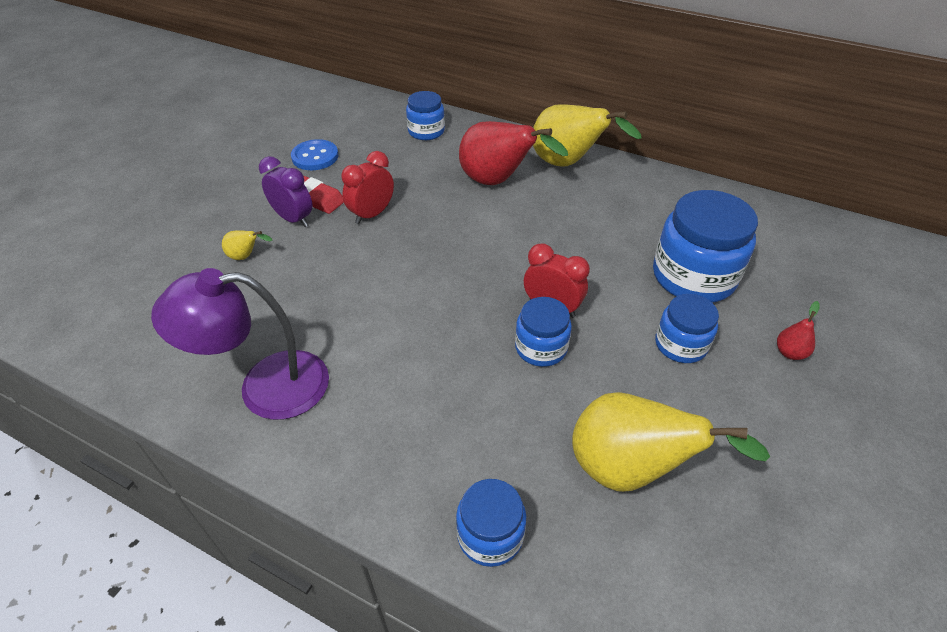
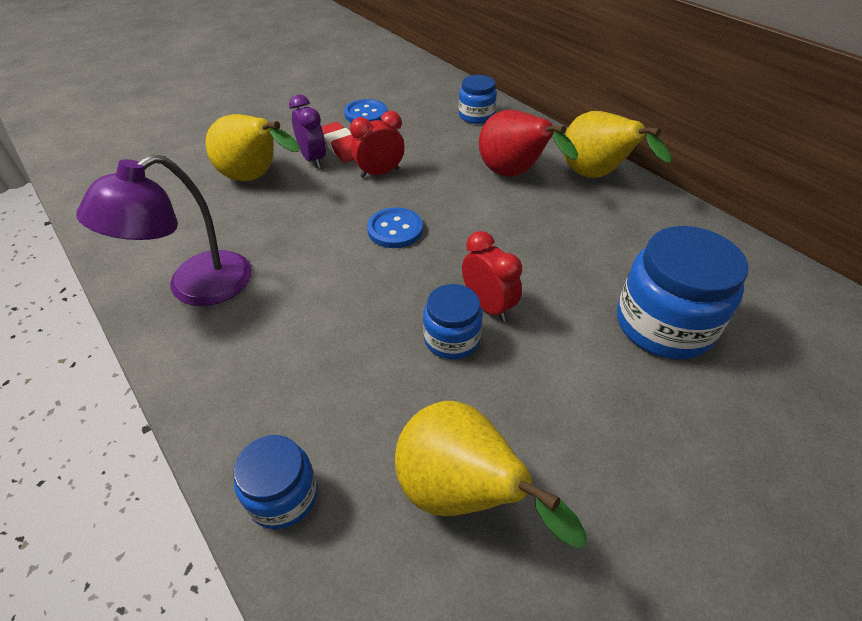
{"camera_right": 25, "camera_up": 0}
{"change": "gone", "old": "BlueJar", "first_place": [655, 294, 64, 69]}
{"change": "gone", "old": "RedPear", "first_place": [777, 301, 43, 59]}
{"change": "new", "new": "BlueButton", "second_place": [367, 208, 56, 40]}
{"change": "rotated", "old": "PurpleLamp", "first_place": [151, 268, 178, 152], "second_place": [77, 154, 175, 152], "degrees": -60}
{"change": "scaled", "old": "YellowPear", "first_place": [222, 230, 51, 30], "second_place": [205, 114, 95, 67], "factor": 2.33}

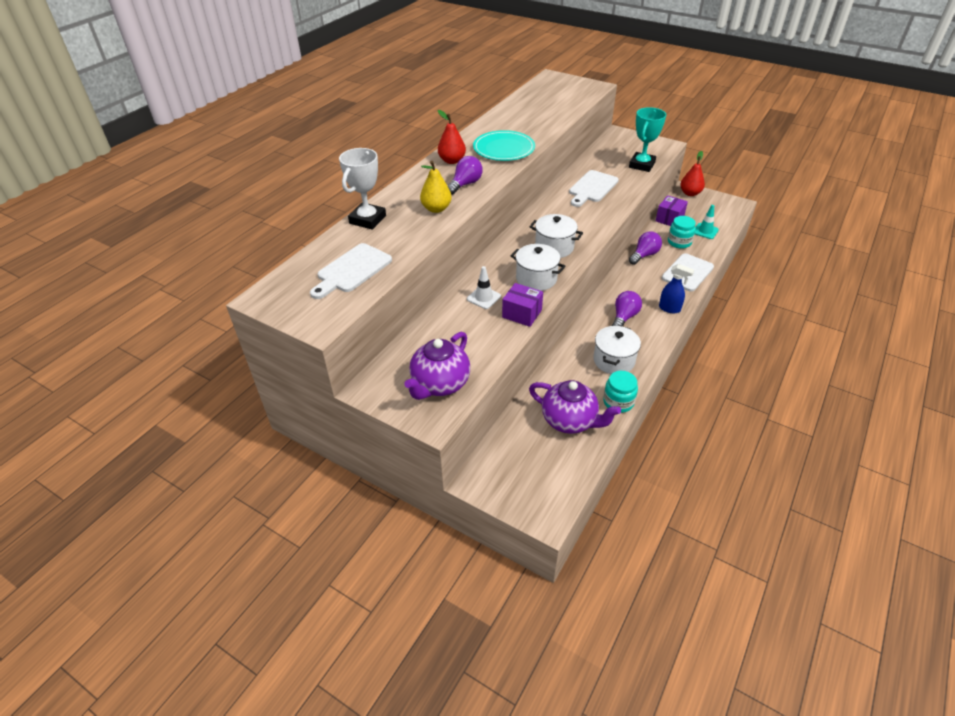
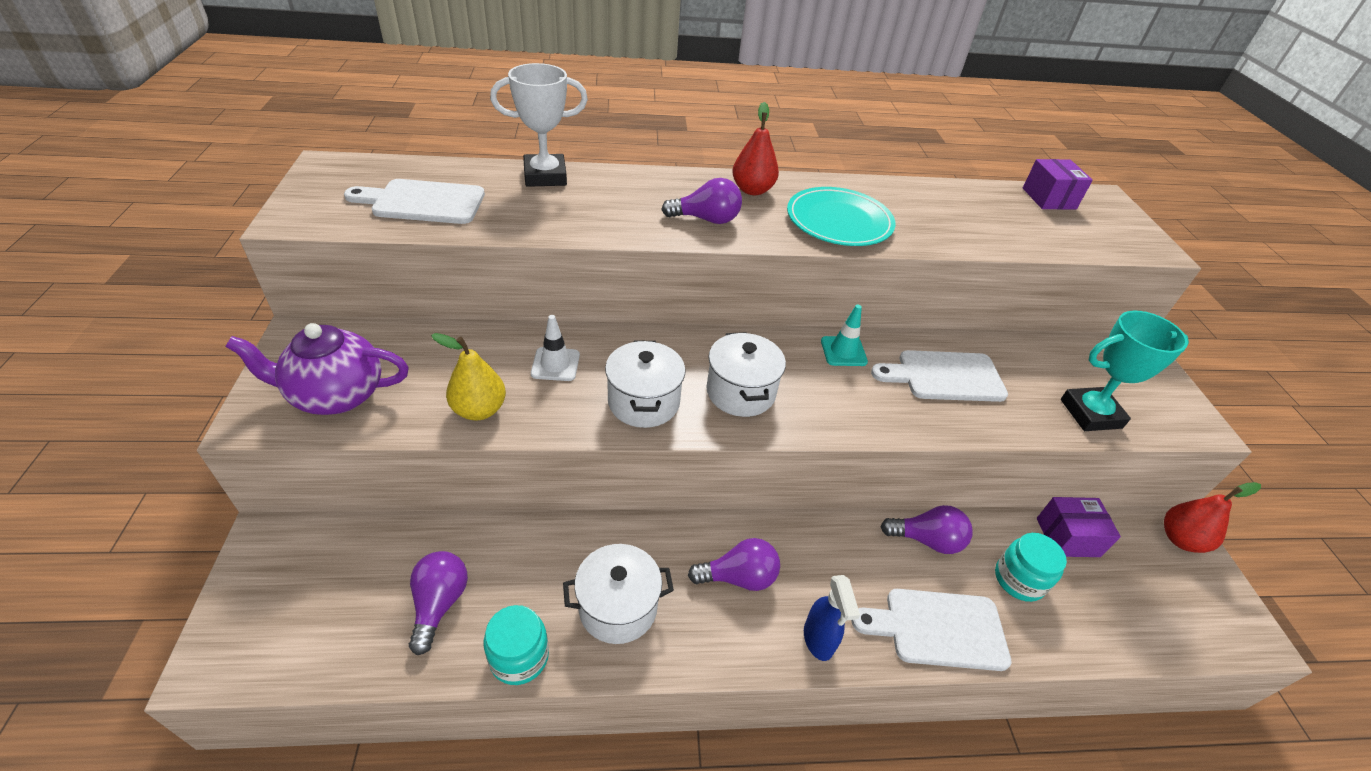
{"camera_right": 50, "camera_up": 0}
{"change": "shifted", "old": "YellowPear", "first_place": [420, 161, 32, 52], "second_place": [431, 333, 75, 88]}
{"change": "shifted", "old": "PurpleBox", "first_place": [502, 283, 41, 44], "second_place": [1023, 159, 70, 50]}
{"change": "shifted", "old": "TurquoiseTrafficCone", "first_place": [695, 205, 24, 34], "second_place": [821, 305, 47, 61]}
{"change": "swapped", "old": "PurpleTeapot", "new": "PurpleLightBulb", "first_place": [529, 380, 92, 54], "second_place": [409, 551, 59, 104]}

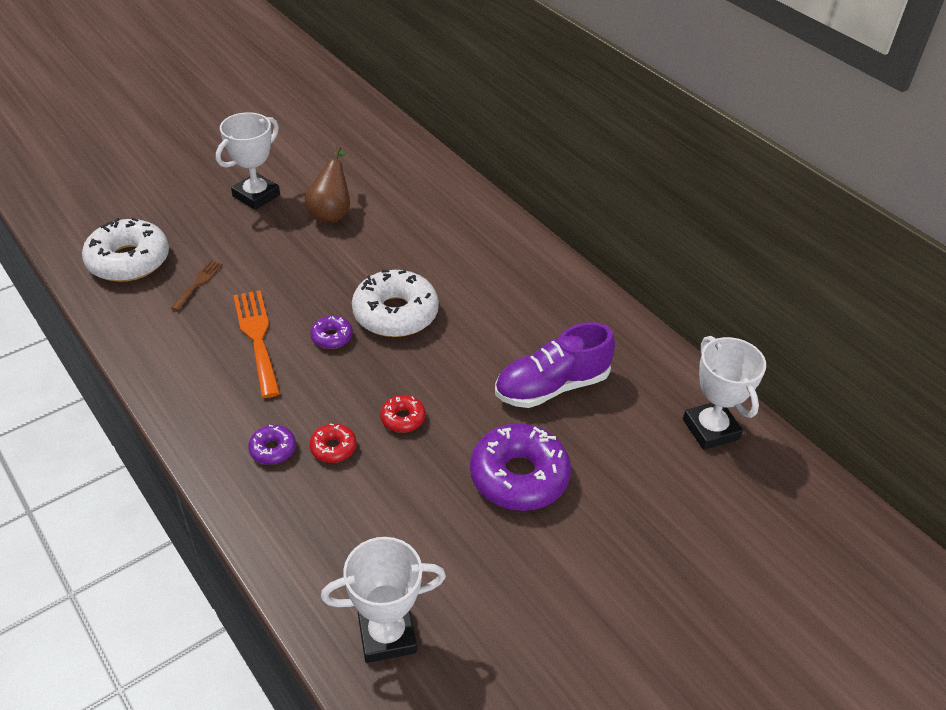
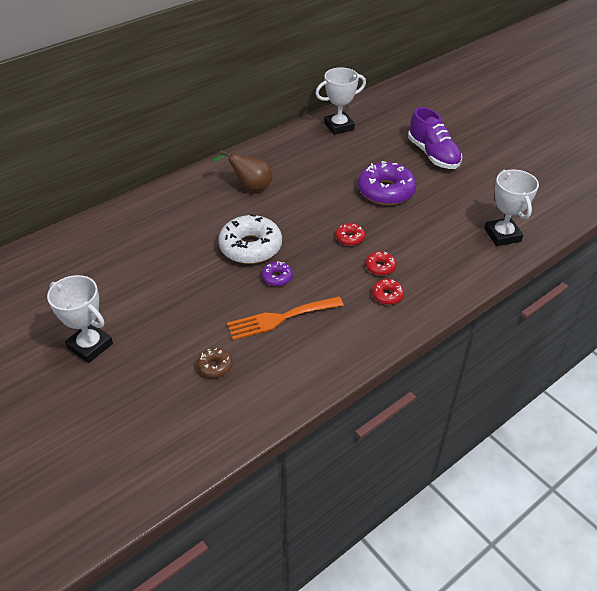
{"camera_right": -90, "camera_up": 0}
{"change": "gone", "old": "WhiteDonut", "first_place": [82, 218, 87, 64]}
{"change": "shifted", "old": "BrownPear", "first_place": [305, 146, 45, 77], "second_place": [211, 150, 61, 42]}
{"change": "shifted", "old": "PurpleShoe", "first_place": [495, 322, 120, 86], "second_place": [408, 107, 54, 62]}
{"change": "swapped", "old": "BrownFork", "new": "BrownDonut", "first_place": [171, 260, 52, 51], "second_place": [197, 348, 36, 30]}
{"change": "repainted", "old": "PurpleDonut", "new": "RedDonut", "first_place": [248, 425, 48, 40], "second_place": [372, 279, 32, 26]}

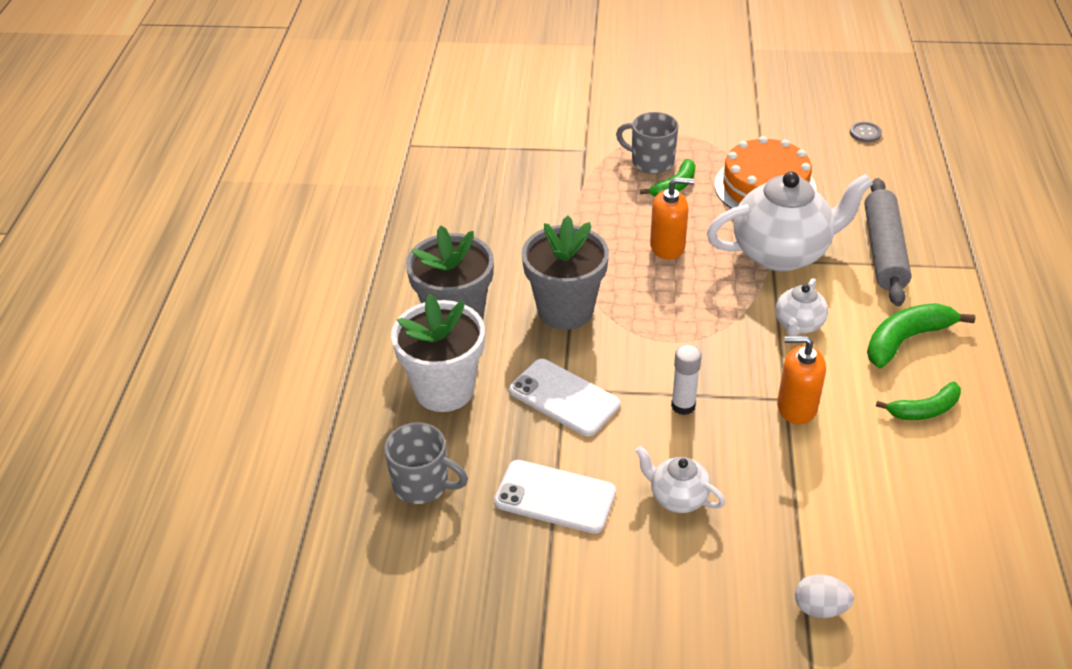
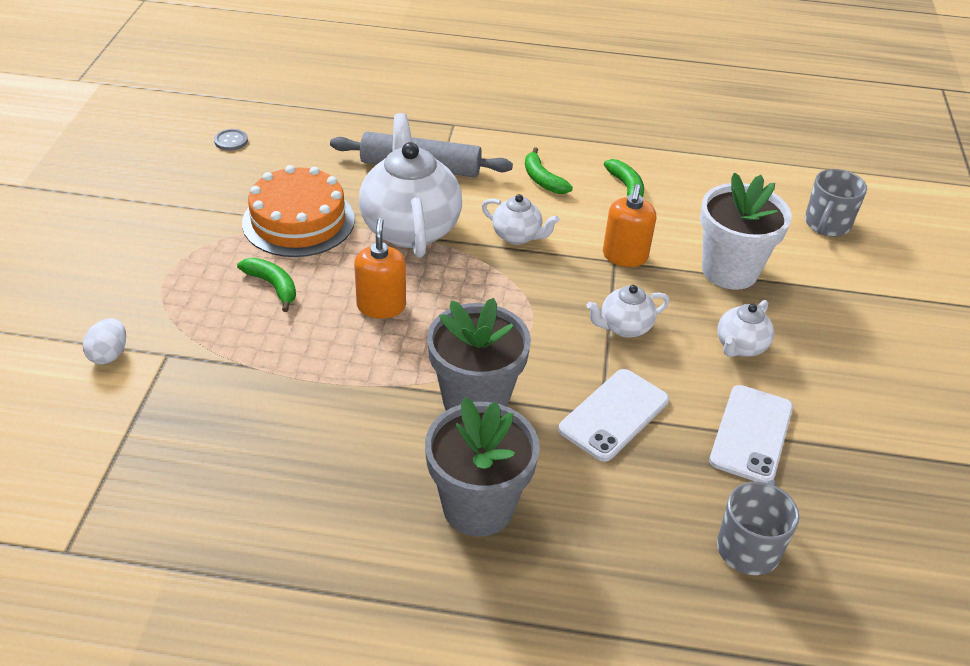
{"camera_right": -90, "camera_up": 0}
{"change": "shifted", "old": "WhiteFlowerPot", "first_place": [391, 294, 94, 118], "second_place": [700, 173, 92, 117]}
{"change": "shifted", "old": "GreyMug", "first_place": [616, 112, 62, 62], "second_place": [805, 169, 62, 67]}
{"change": "shifted", "old": "WhiteEgg", "first_place": [795, 574, 59, 44], "second_place": [83, 318, 43, 46]}
{"change": "swapped", "old": "WhiteGlueStick", "new": "WhiteTeapot", "first_place": [671, 345, 30, 70], "second_place": [586, 285, 84, 53]}
{"change": "scaled", "old": "GreenBanana", "first_place": [867, 303, 108, 65], "second_place": [525, 147, 48, 47], "factor": 0.67}

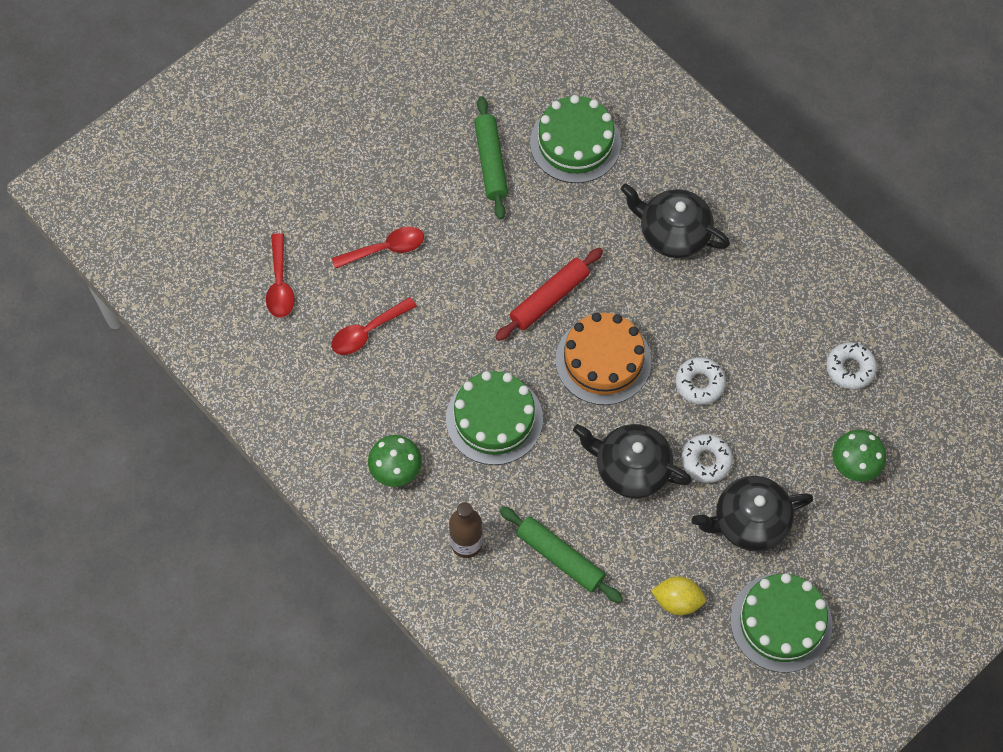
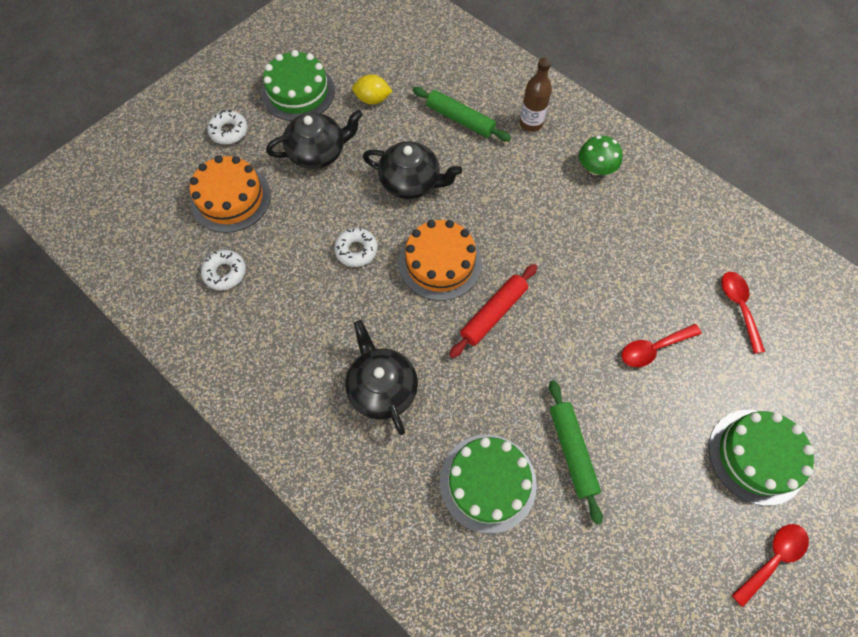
{"camera_right": 175, "camera_up": 0}
{"change": "shifted", "old": "RedSpoon", "first_place": [331, 297, 86, 58], "second_place": [731, 524, 78, 83]}
{"change": "shifted", "old": "GreenCake", "first_place": [446, 371, 97, 94], "second_place": [709, 410, 105, 96]}
{"change": "shifted", "old": "WhiteDonut", "first_place": [682, 434, 51, 49], "second_place": [207, 110, 41, 34]}
{"change": "swapped", "old": "GreenMushroom", "new": "OrangeCake", "first_place": [832, 430, 54, 52], "second_place": [190, 155, 81, 78]}
{"change": "rotated", "old": "BlackTeapot", "first_place": [621, 184, 109, 74], "second_place": [345, 320, 73, 115], "degrees": -135}

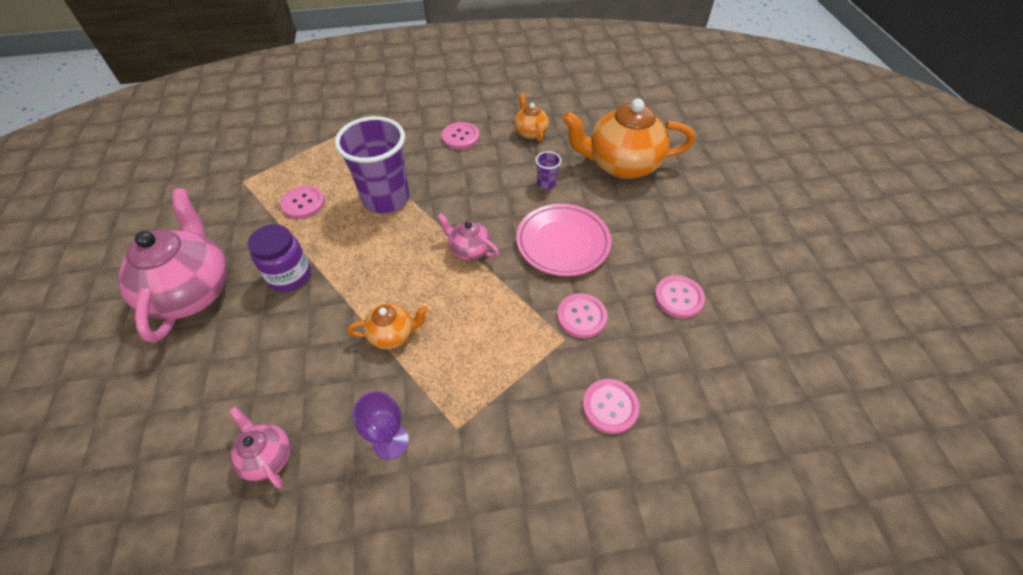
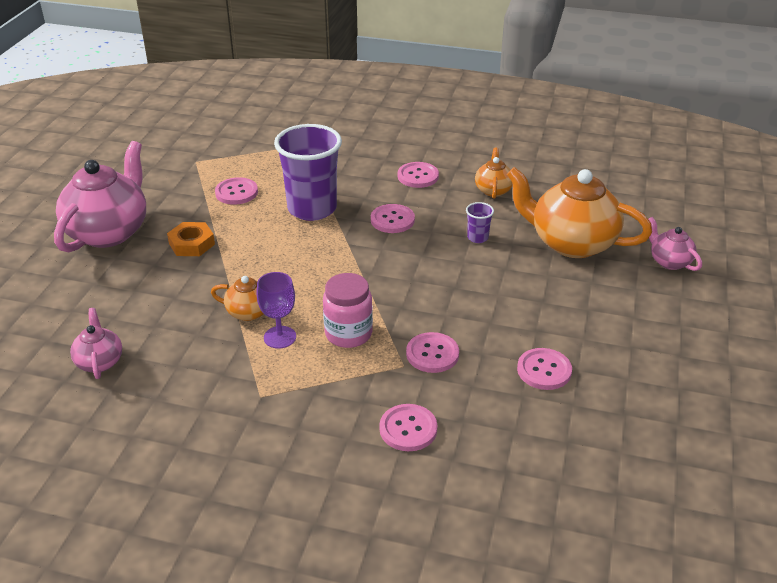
{"camera_right": 25, "camera_up": -15}
{"change": "gone", "old": "PinkPlate", "first_place": [516, 204, 96, 72]}
{"change": "new", "new": "PinkJar", "second_place": [323, 273, 50, 75]}
{"change": "new", "new": "PinkButton", "second_place": [371, 204, 44, 29]}
{"change": "shifted", "old": "PurpleGoblet", "first_place": [353, 391, 56, 69], "second_place": [256, 272, 40, 77]}
{"change": "shifted", "old": "PinkTeapot", "first_place": [437, 213, 62, 48], "second_place": [648, 217, 54, 54]}
{"change": "swapped", "old": "PurpleJar", "new": "OrangeNut", "first_place": [248, 224, 63, 68], "second_place": [167, 222, 48, 34]}

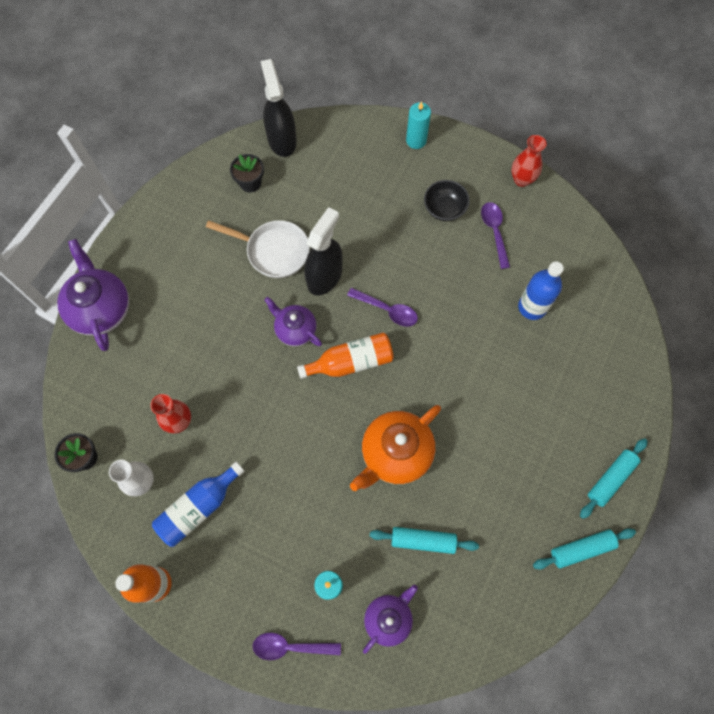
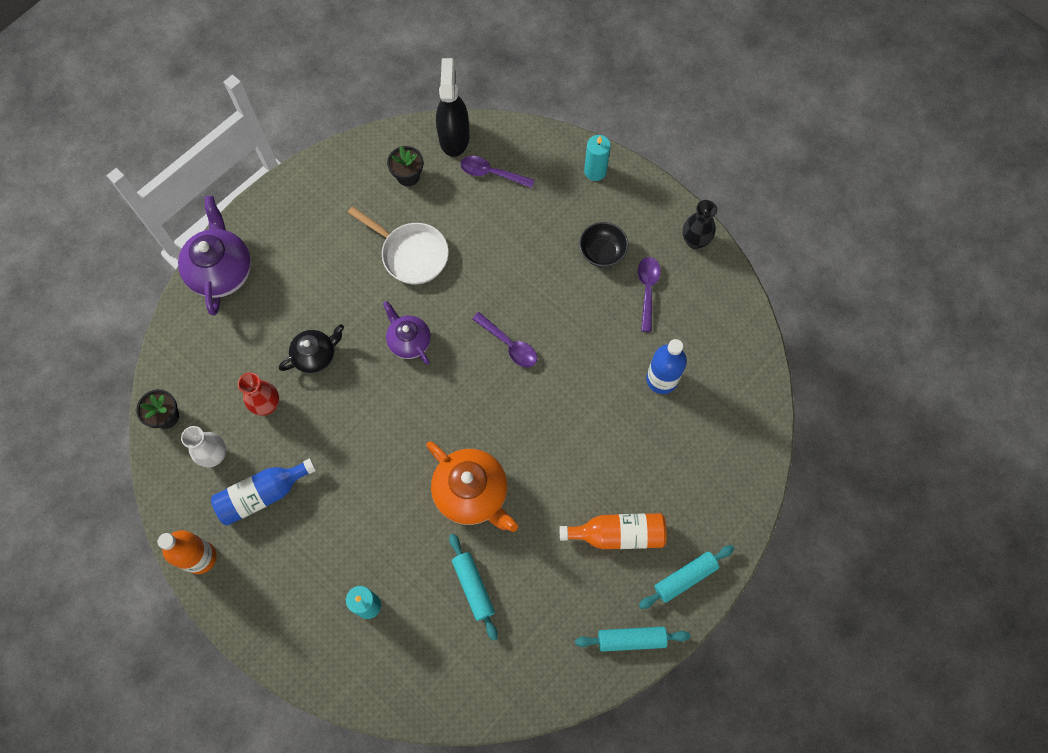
{"camera_right": 15, "camera_up": 0}
{"change": "gone", "old": "BlackSprayBottle", "first_place": [304, 207, 39, 88]}
{"change": "gone", "old": "PurpleTeapot", "first_place": [363, 585, 55, 69]}
{"change": "new", "new": "BlackTeapot", "second_place": [279, 324, 65, 50]}
{"change": "shifted", "old": "PurpleSpoon", "first_place": [253, 633, 88, 27], "second_place": [461, 156, 73, 32]}
{"change": "shifted", "old": "OrangeBottle", "first_place": [297, 333, 97, 46], "second_place": [559, 513, 108, 36]}
{"change": "repainted", "old": "RedVase", "new": "BlackVase", "first_place": [512, 135, 35, 52], "second_place": [683, 200, 34, 49]}
{"change": "rotated", "old": "OrangeTeapot", "first_place": [350, 405, 91, 86], "second_place": [426, 441, 92, 91], "degrees": -105}
{"change": "rotated", "old": "TurquoiseRollingPin", "first_place": [370, 527, 109, 27], "second_place": [449, 534, 49, 107], "degrees": 45}

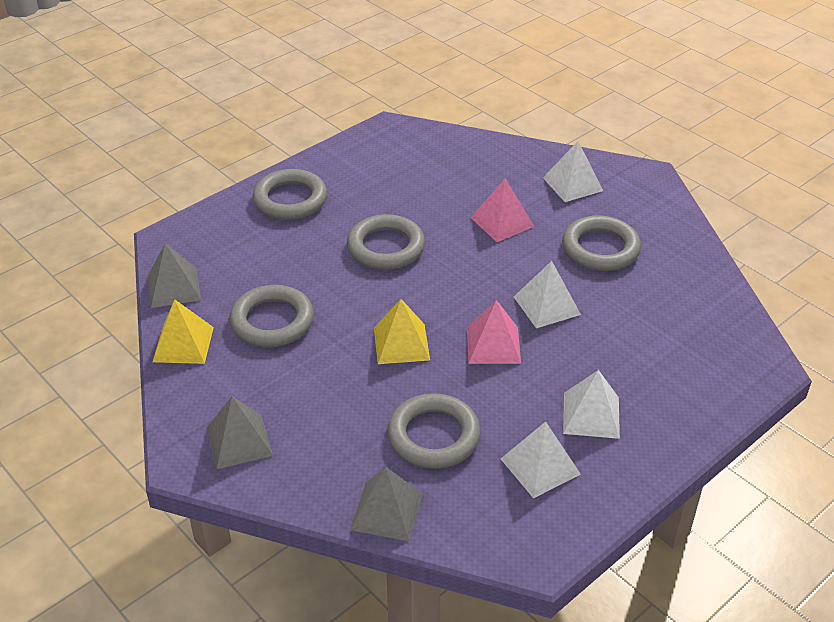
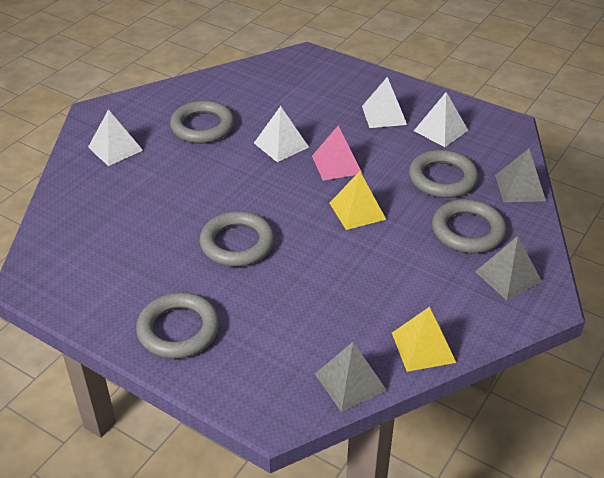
{"camera_right": -105, "camera_up": 0}
{"change": "gone", "old": "PinkPyramid", "first_place": [471, 178, 64, 64]}
{"change": "shifted", "old": "GreyRing", "first_place": [230, 285, 84, 62], "second_place": [432, 199, 74, 54]}

